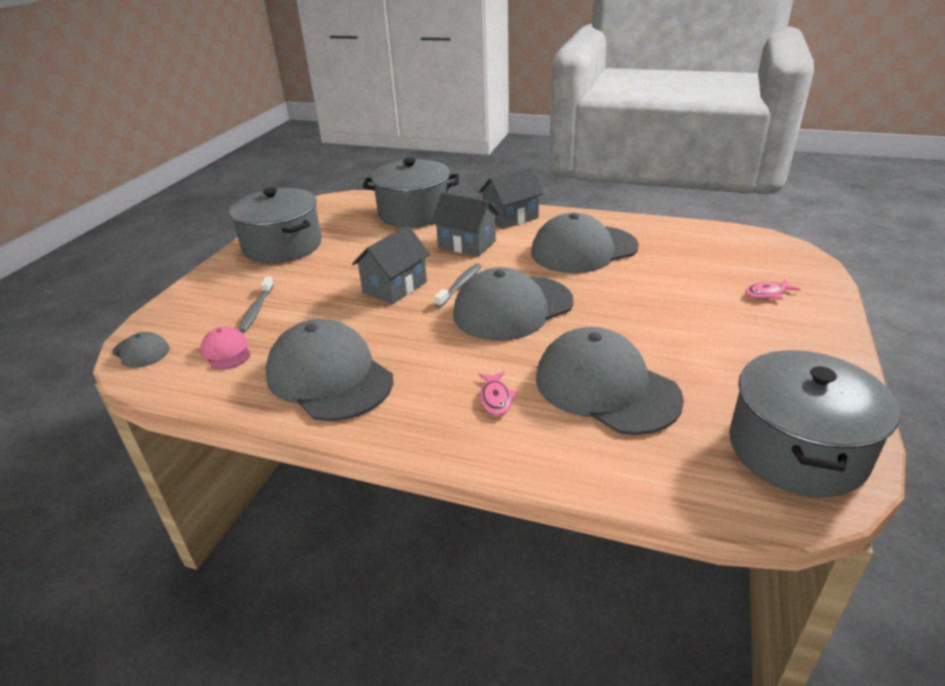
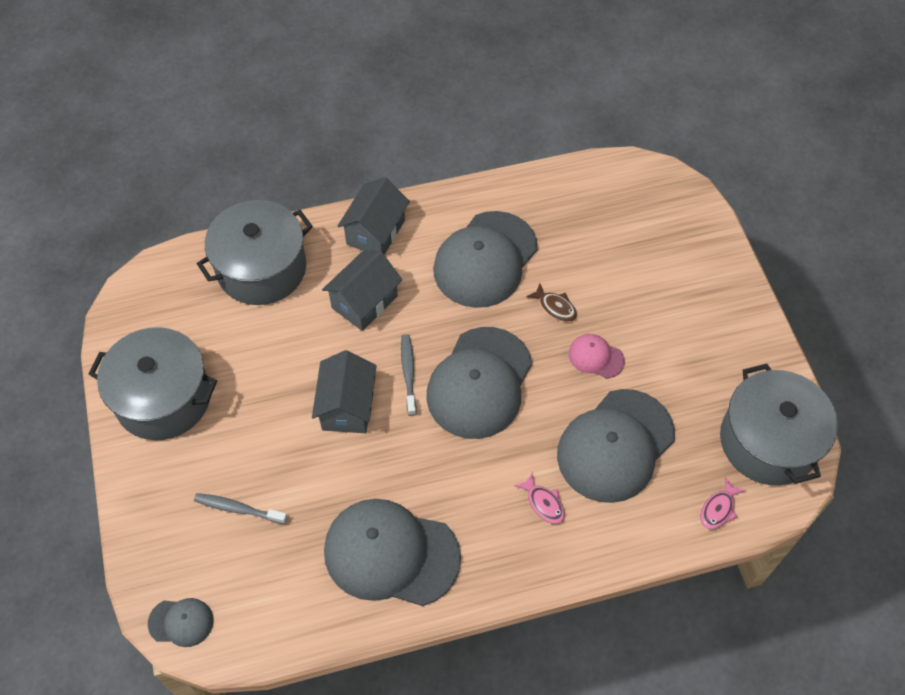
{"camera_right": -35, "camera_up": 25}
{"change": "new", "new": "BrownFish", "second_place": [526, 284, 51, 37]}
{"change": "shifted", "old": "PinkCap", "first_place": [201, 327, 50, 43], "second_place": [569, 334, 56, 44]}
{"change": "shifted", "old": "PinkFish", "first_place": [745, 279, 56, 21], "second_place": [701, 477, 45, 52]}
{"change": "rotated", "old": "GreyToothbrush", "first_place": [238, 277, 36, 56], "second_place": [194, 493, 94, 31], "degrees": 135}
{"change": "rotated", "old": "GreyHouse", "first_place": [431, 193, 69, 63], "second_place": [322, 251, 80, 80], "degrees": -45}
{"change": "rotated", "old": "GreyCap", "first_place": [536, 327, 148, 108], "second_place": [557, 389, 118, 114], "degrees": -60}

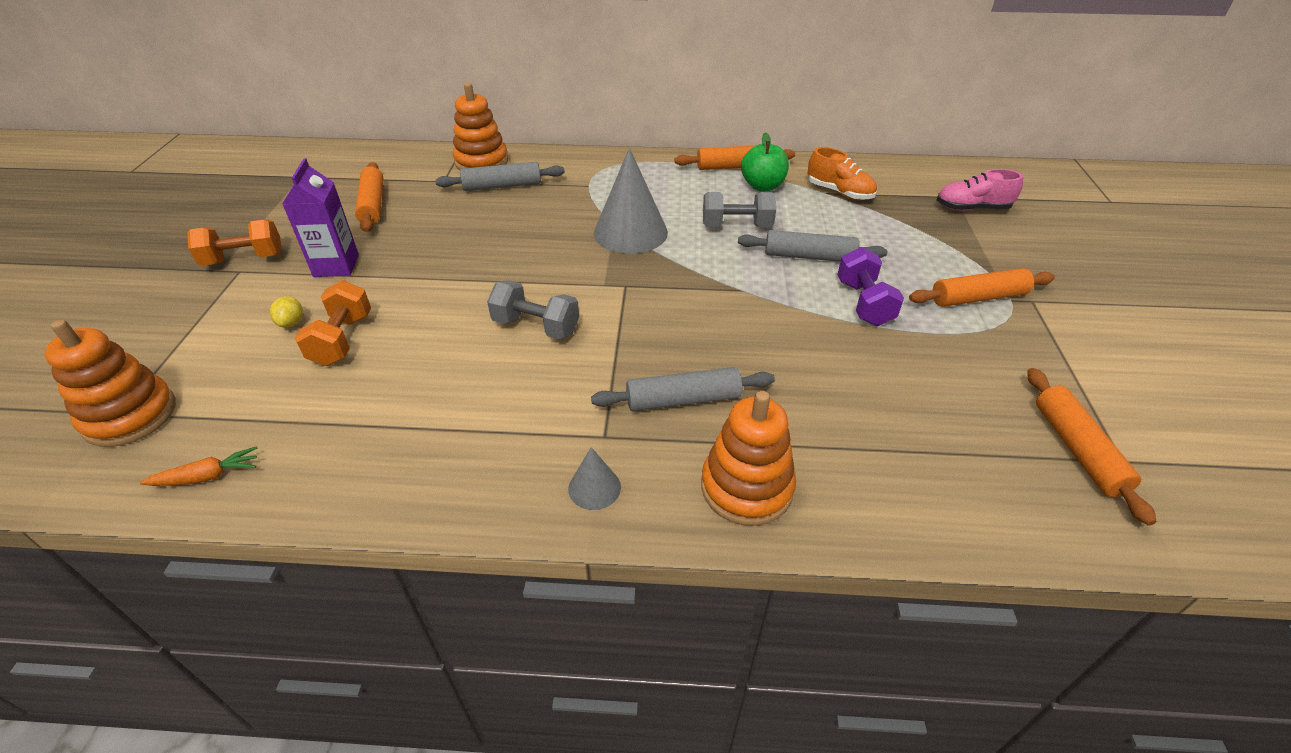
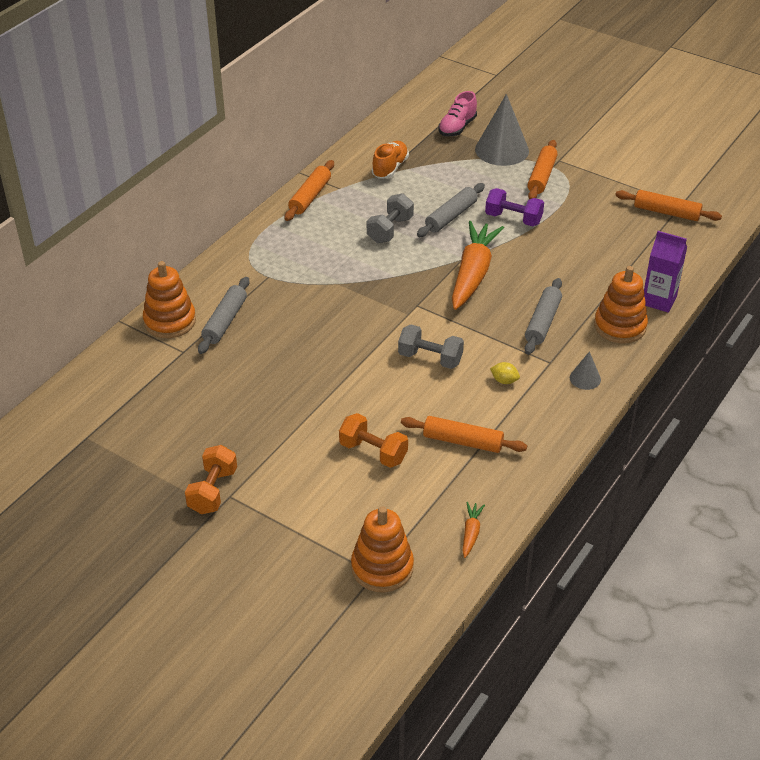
{"camera_right": -60, "camera_up": 0}
{"change": "gone", "old": "GreenApple", "first_place": [741, 132, 48, 59]}
{"change": "new", "new": "OrangeCarrot", "second_place": [452, 221, 52, 89]}
{"change": "shifted", "old": "YellowLemon", "first_place": [270, 296, 33, 32], "second_place": [490, 362, 30, 22]}
{"change": "shifted", "old": "PurpleCarton", "first_place": [282, 158, 77, 119], "second_place": [644, 231, 43, 82]}
{"change": "shifted", "old": "OrangeRollingPin", "first_place": [355, 162, 28, 70], "second_place": [401, 416, 126, 37]}
{"change": "shifted", "old": "GreyCone", "first_place": [594, 148, 74, 106], "second_place": [475, 94, 54, 72]}
{"change": "rotated", "old": "GreyDumbbell", "first_place": [487, 280, 92, 59], "second_place": [398, 324, 66, 45], "degrees": 60}
{"change": "rotated", "old": "OrangeShoe", "first_place": [808, 147, 69, 53], "second_place": [372, 141, 37, 37], "degrees": -45}

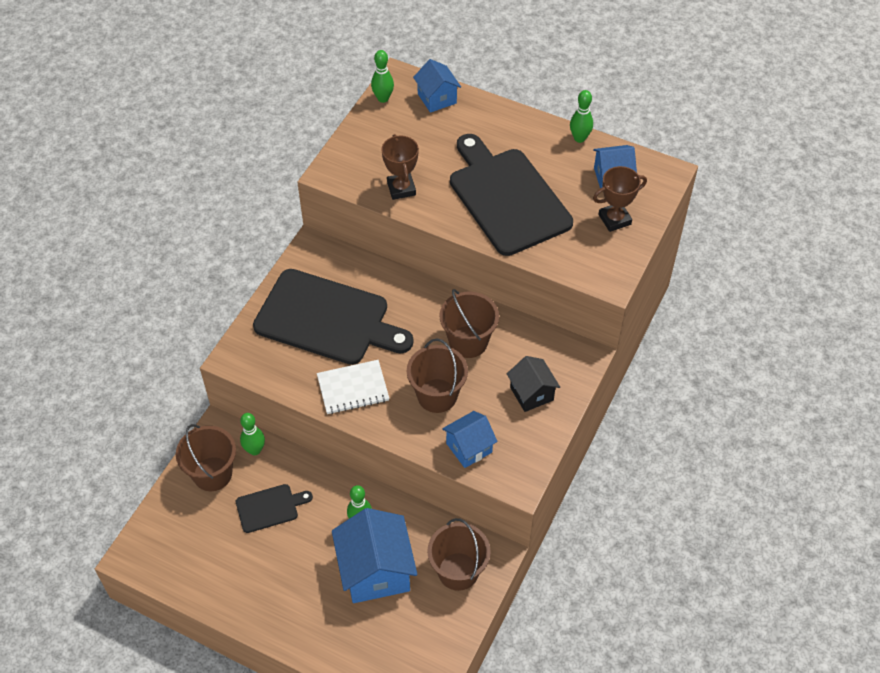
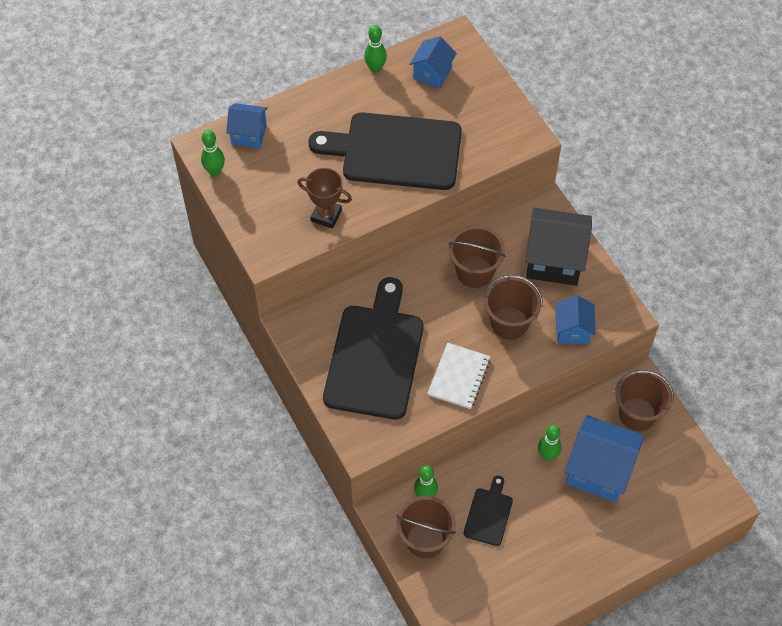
{"camera_right": -55, "camera_up": 5}
{"change": "gone", "old": "BrownTrophy", "first_place": [593, 166, 54, 66]}
{"change": "rotated", "old": "BlackCuttingBoard", "first_place": [253, 269, 161, 96], "second_place": [323, 277, 101, 143], "degrees": -45}
{"change": "scaled", "old": "BlackHouse", "first_place": [507, 356, 53, 56], "second_place": [525, 208, 67, 78], "factor": 1.72}

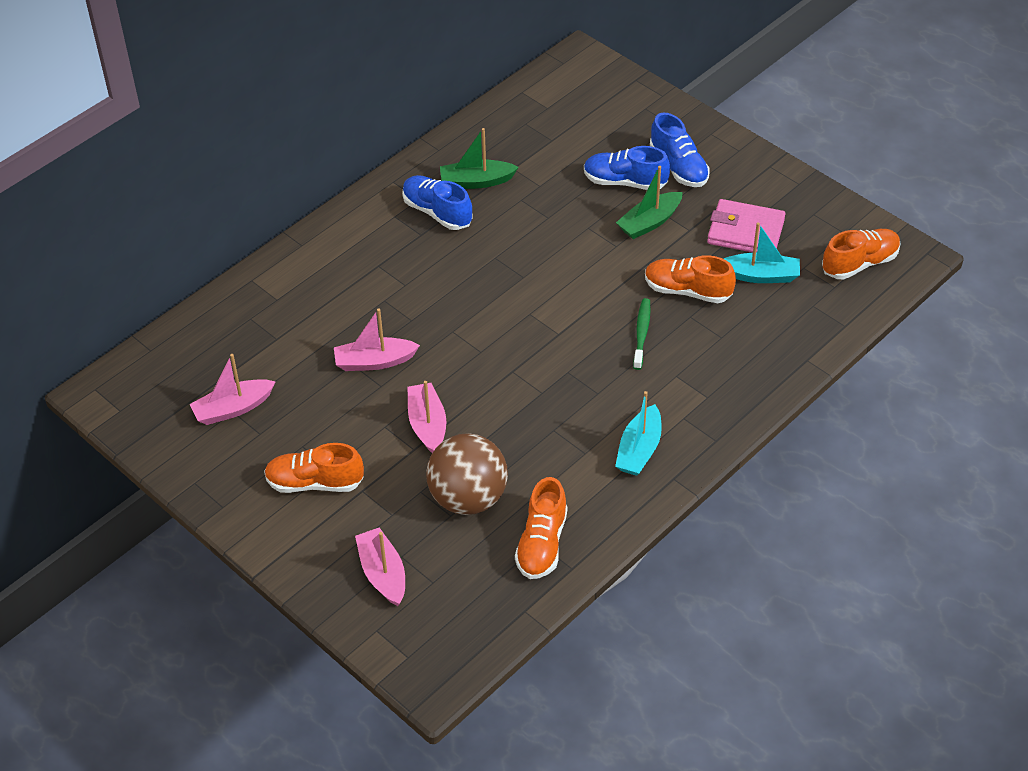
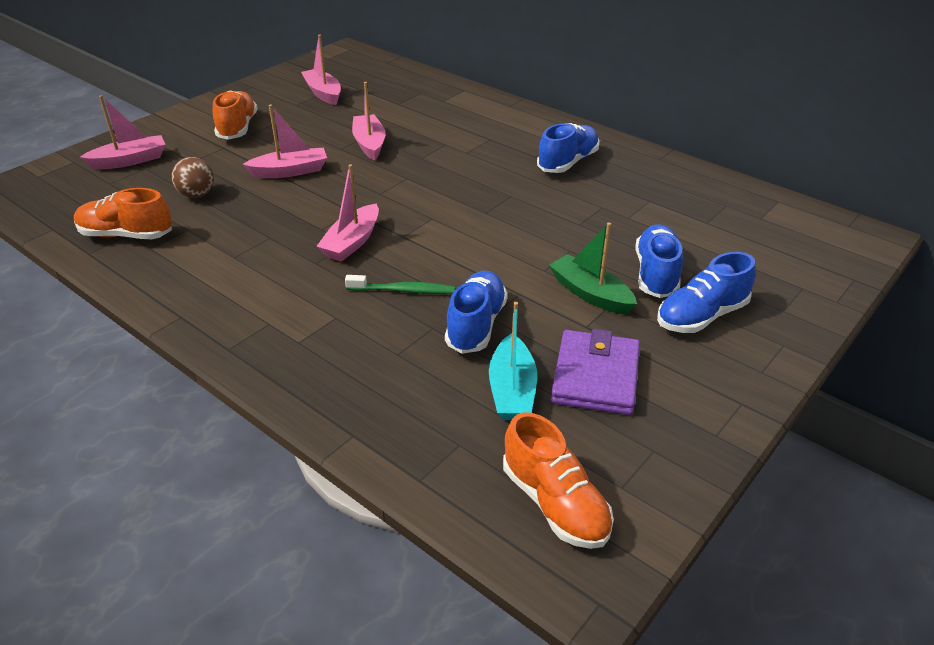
{"camera_right": 85, "camera_up": -10}
{"change": "gone", "old": "GreenBoat", "first_place": [440, 128, 79, 61]}
{"change": "gone", "old": "TurquoiseBoat", "first_place": [615, 391, 47, 85]}
{"change": "new", "new": "PinkBoat", "second_place": [316, 164, 63, 98]}
{"change": "repainted", "old": "OrangeShoe", "new": "BlueShoe", "first_place": [645, 255, 91, 48], "second_place": [445, 271, 63, 83]}
{"change": "repainted", "old": "PinkWallet", "new": "PurpleWallet", "first_place": [707, 199, 78, 54], "second_place": [551, 329, 89, 86]}
{"change": "scaled", "old": "BrownBall", "first_place": [426, 433, 82, 82], "second_place": [172, 157, 42, 41], "factor": 0.53}

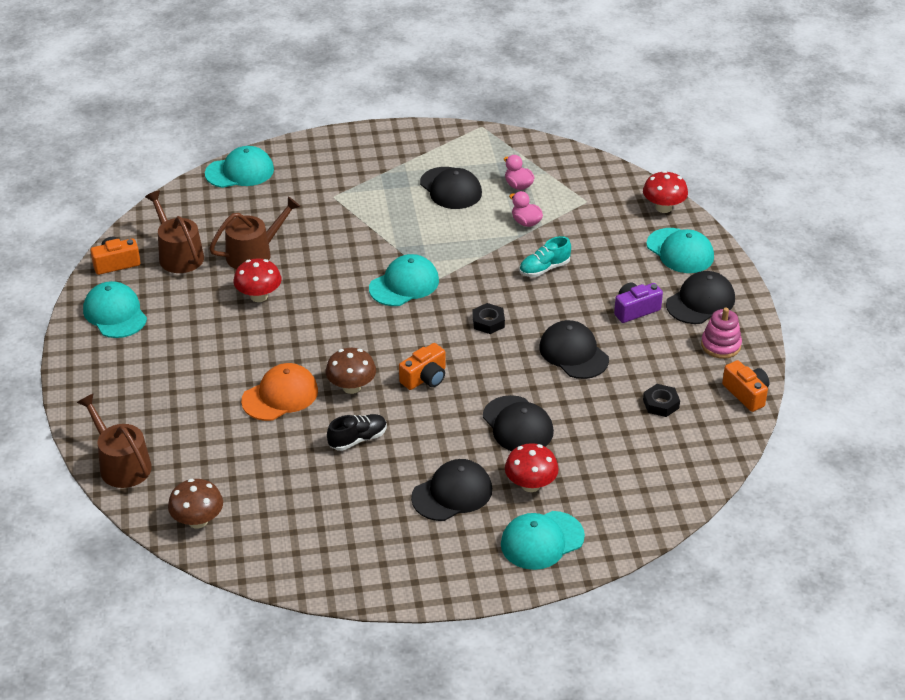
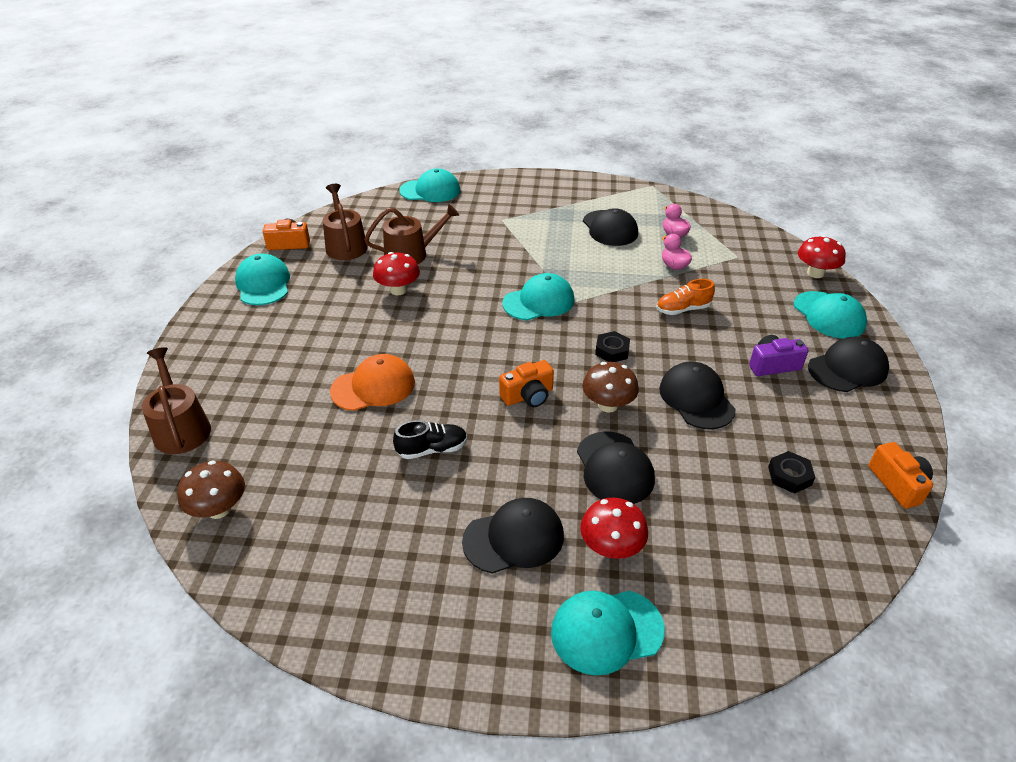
{"camera_right": 15, "camera_up": 0}
{"change": "gone", "old": "PinkStackingToy", "first_place": [701, 308, 41, 51]}
{"change": "shifted", "old": "BrownMushroom", "first_place": [325, 348, 51, 46], "second_place": [582, 362, 57, 51]}
{"change": "repainted", "old": "TurquoiseShoe", "new": "OrangeShoe", "first_place": [519, 236, 52, 41], "second_place": [656, 279, 59, 36]}

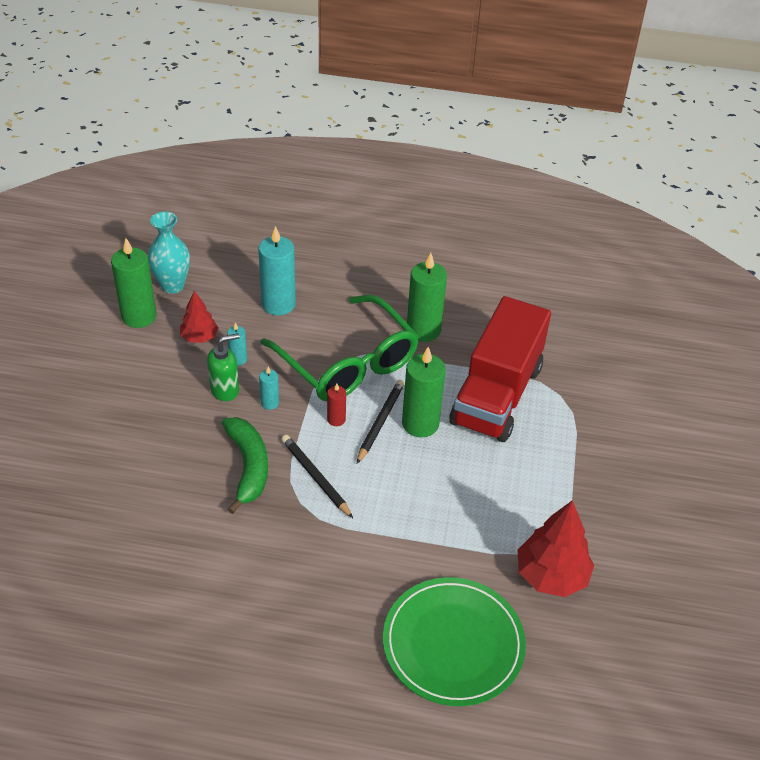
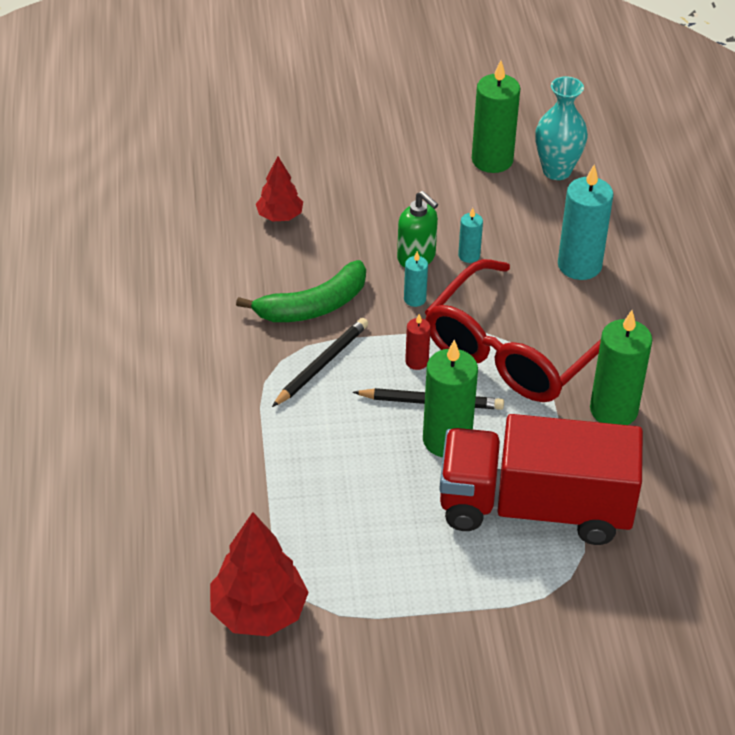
{"camera_right": 75, "camera_up": 0}
{"change": "gone", "old": "GreenPlate", "first_place": [383, 577, 143, 129]}
{"change": "shifted", "old": "RedTree", "first_place": [180, 291, 38, 52], "second_place": [256, 156, 47, 66]}
{"change": "repainted", "old": "GreenGlasses", "new": "RedGlasses", "first_place": [261, 295, 158, 106], "second_place": [425, 259, 176, 143]}

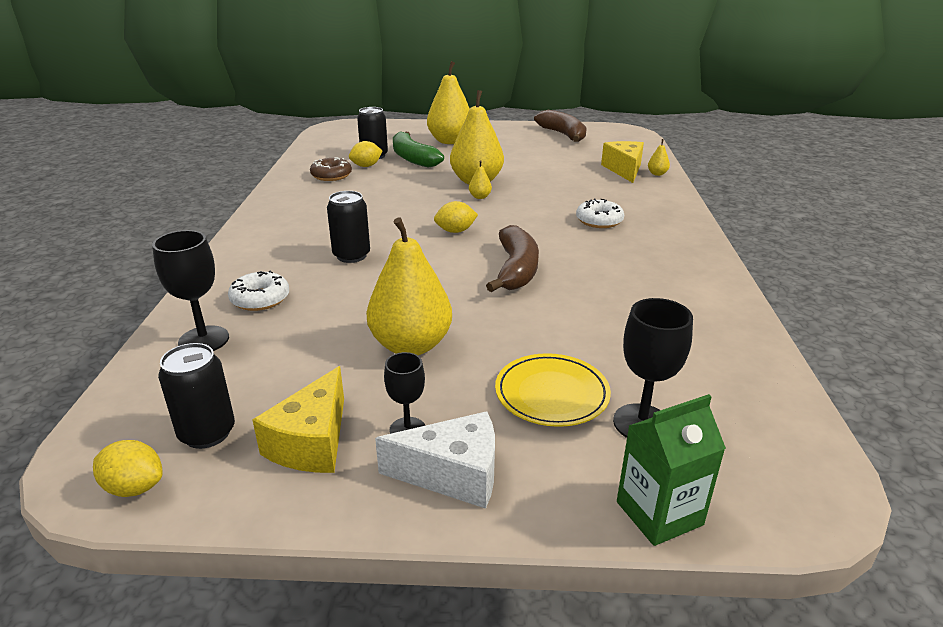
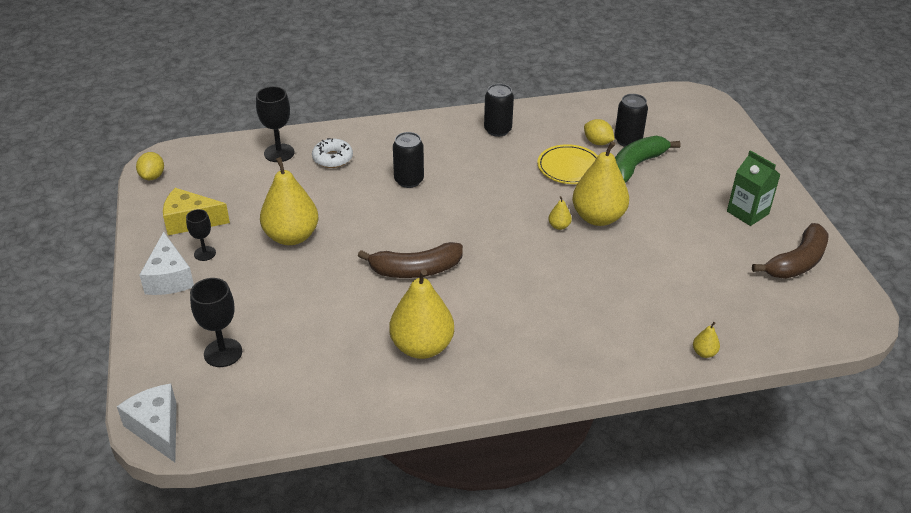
{"camera_right": 75, "camera_up": 10}
{"change": "gone", "old": "BrownDonut", "first_place": [310, 157, 42, 24]}
{"change": "gone", "old": "YellowLemon", "first_place": [434, 201, 44, 32]}
{"change": "gone", "old": "WhiteDonut", "first_place": [576, 198, 48, 30]}
{"change": "gone", "old": "YellowCheese", "first_place": [601, 141, 43, 42]}
{"change": "new", "new": "WhiteCheese", "second_place": [117, 384, 60, 78]}
{"change": "shifted", "old": "BlackCan", "first_place": [158, 343, 77, 106], "second_place": [484, 83, 30, 54]}
{"change": "shifted", "old": "YellowPear", "first_place": [427, 61, 43, 83], "second_place": [389, 269, 65, 90]}
{"change": "shifted", "old": "YellowPlate", "first_place": [495, 353, 116, 74], "second_place": [537, 144, 61, 40]}
{"change": "shifted", "old": "GreenCarton", "first_place": [617, 394, 109, 152], "second_place": [727, 150, 53, 76]}

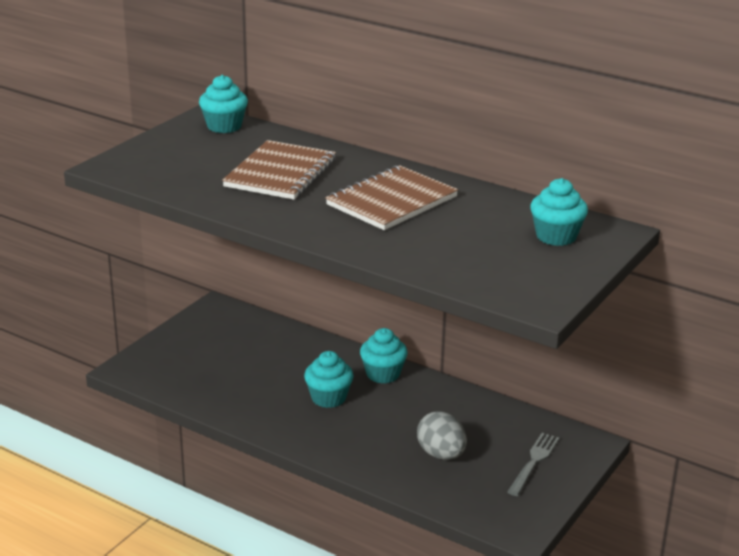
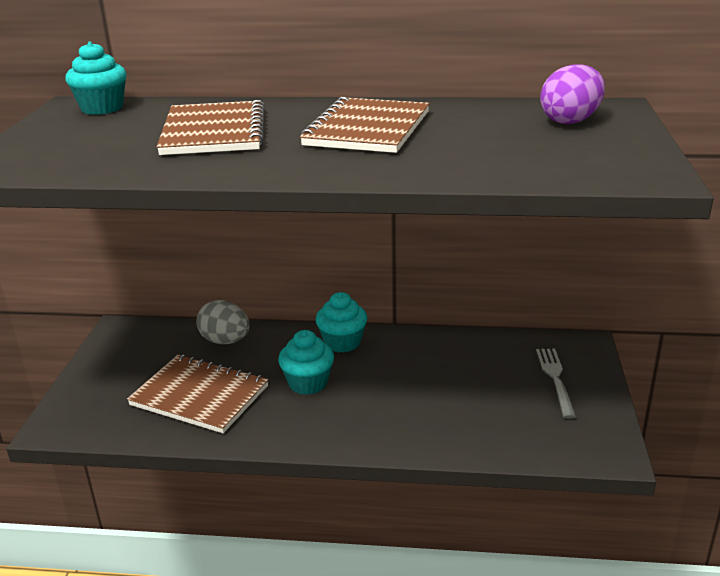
{"camera_right": -25, "camera_up": 0}
{"change": "new", "new": "BrownNotebook", "second_place": [127, 355, 142, 78]}
{"change": "shifted", "old": "GreyEgg", "first_place": [417, 411, 50, 49], "second_place": [197, 300, 53, 44]}
{"change": "swapped", "old": "TurquoiseCupcake", "new": "PurpleEgg", "first_place": [530, 178, 58, 68], "second_place": [540, 64, 65, 60]}

